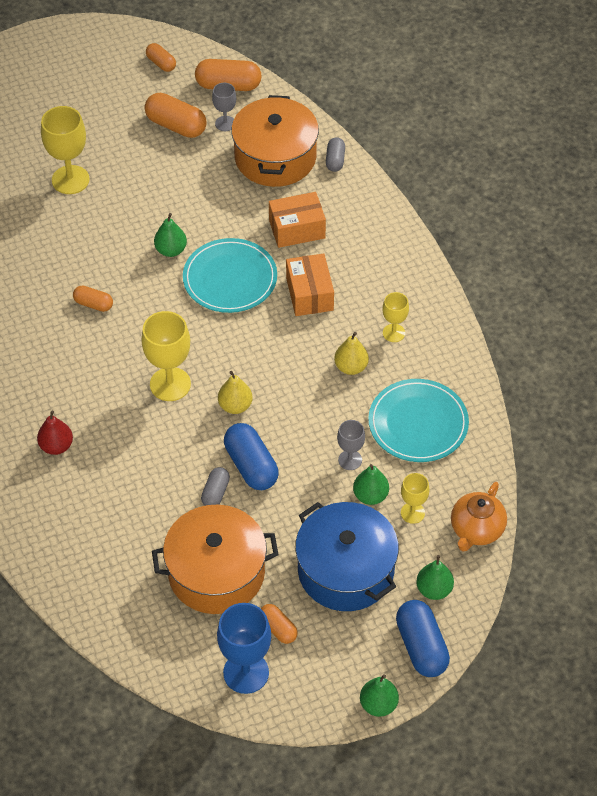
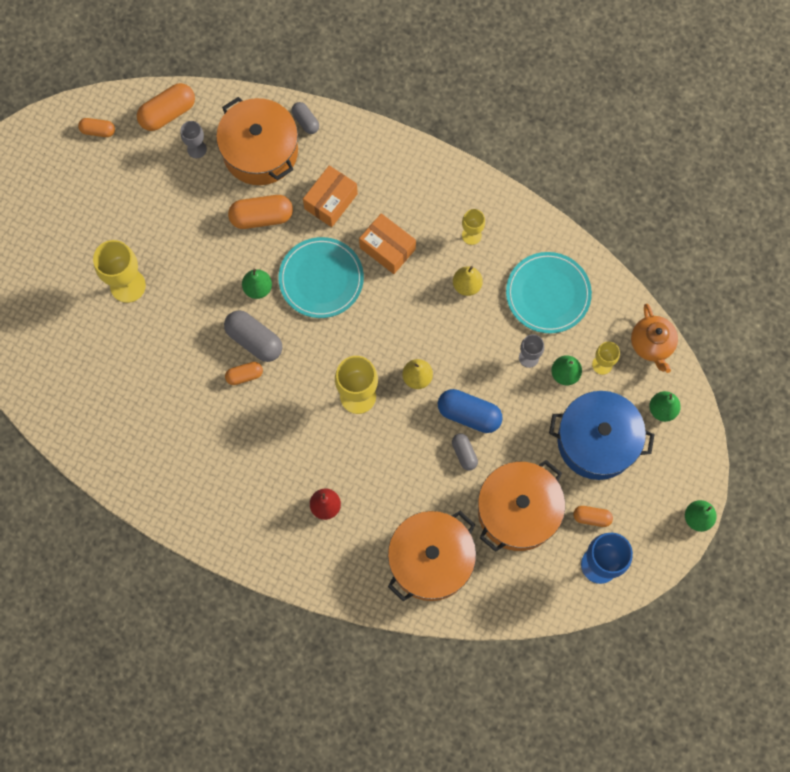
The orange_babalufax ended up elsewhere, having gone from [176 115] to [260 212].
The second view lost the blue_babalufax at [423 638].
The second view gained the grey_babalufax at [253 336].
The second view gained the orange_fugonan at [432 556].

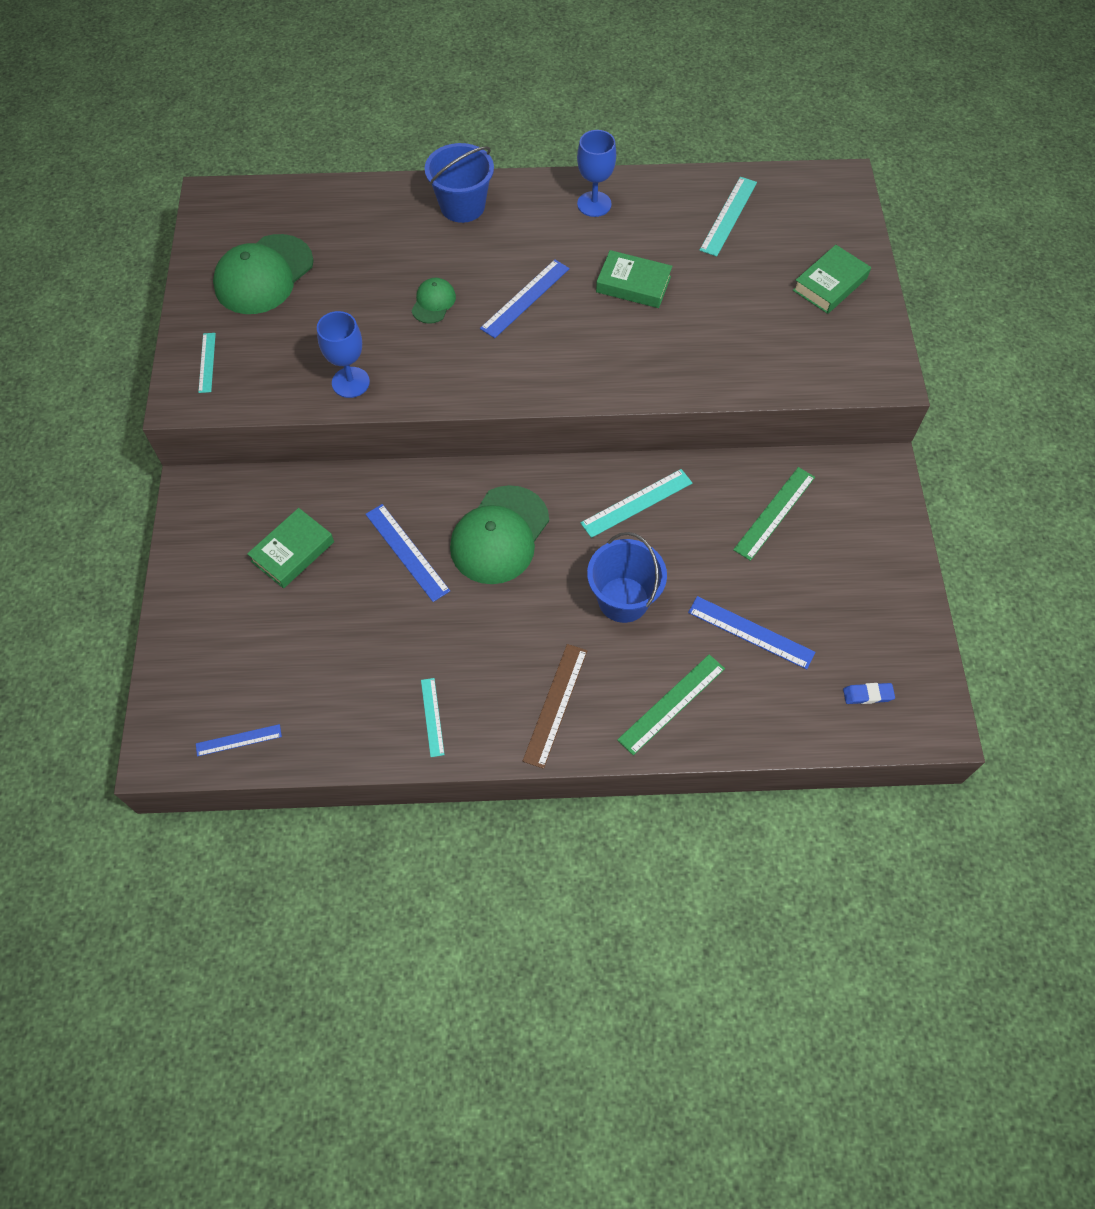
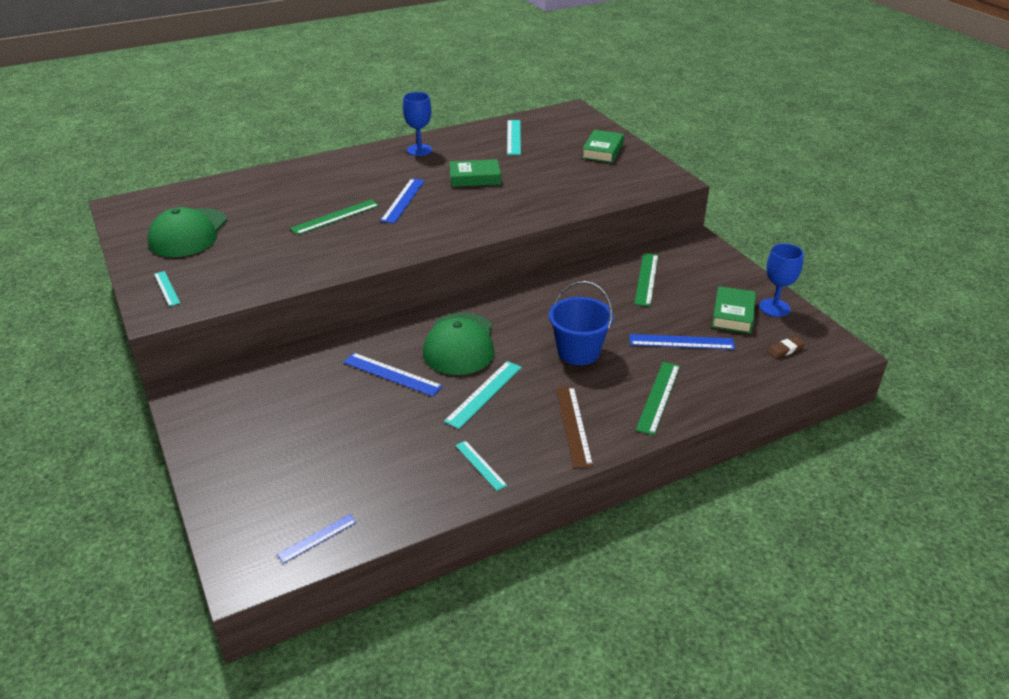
The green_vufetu ended up elsewhere, having gone from [290 548] to [734 310].
The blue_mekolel ended up elsewhere, having gone from [343 354] to [781 280].
Where the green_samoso stood at [433 301], the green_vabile came to stand at [335 217].
The second view lost the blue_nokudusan at [459 183].
The turquoise_vabile ended up elsewhere, having gone from [636 503] to [483 395].
What was the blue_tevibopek at [869 693] turned into the brown_tevibopek at [786 347].

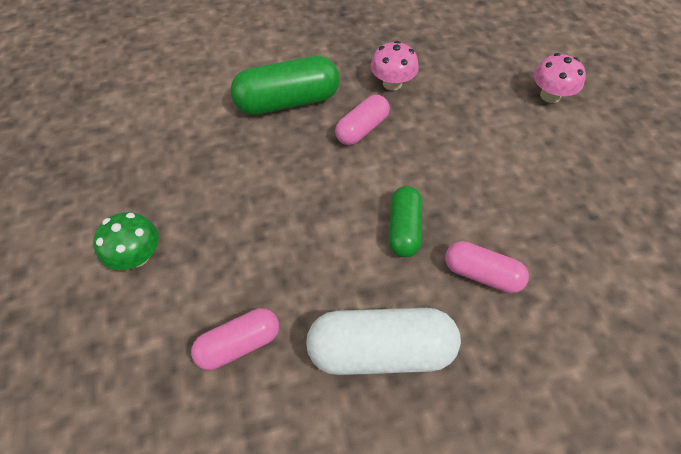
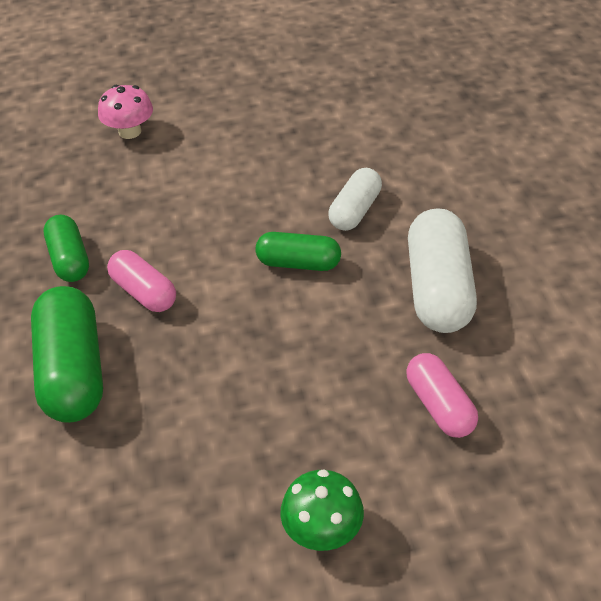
Where the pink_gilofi stood at [394 66], the green_babalufax came to stand at [66 248].
What was the pink_babalufax at [487 267] turned into the white_babalufax at [355 199].

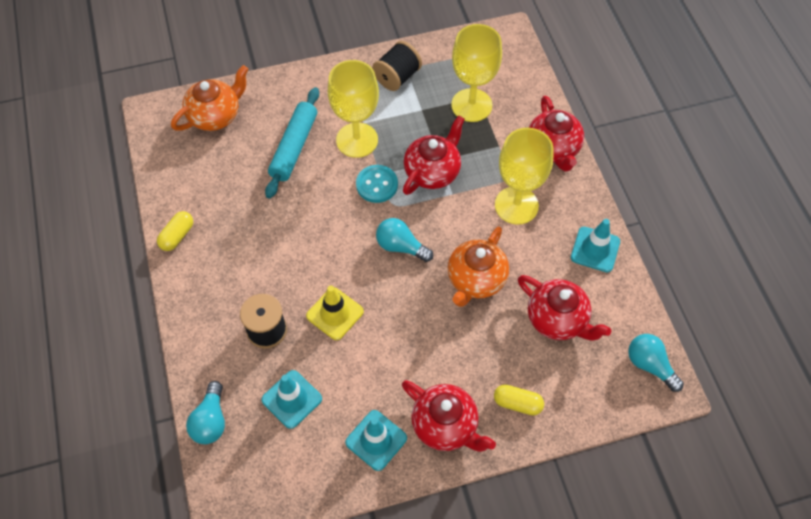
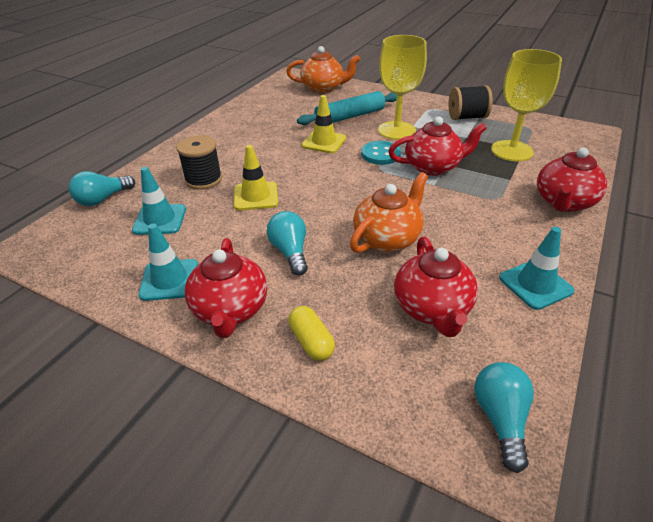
The second view lost the yellow_babalufax at [175 231].
The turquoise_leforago ended up elsewhere, having gone from [404 240] to [287 243].
The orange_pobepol at [478 266] ended up facing another way, 150 degrees clockwise from before.
The second view lost the yellow_mekolel at [524 176].
The second view gained the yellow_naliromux at [323 124].

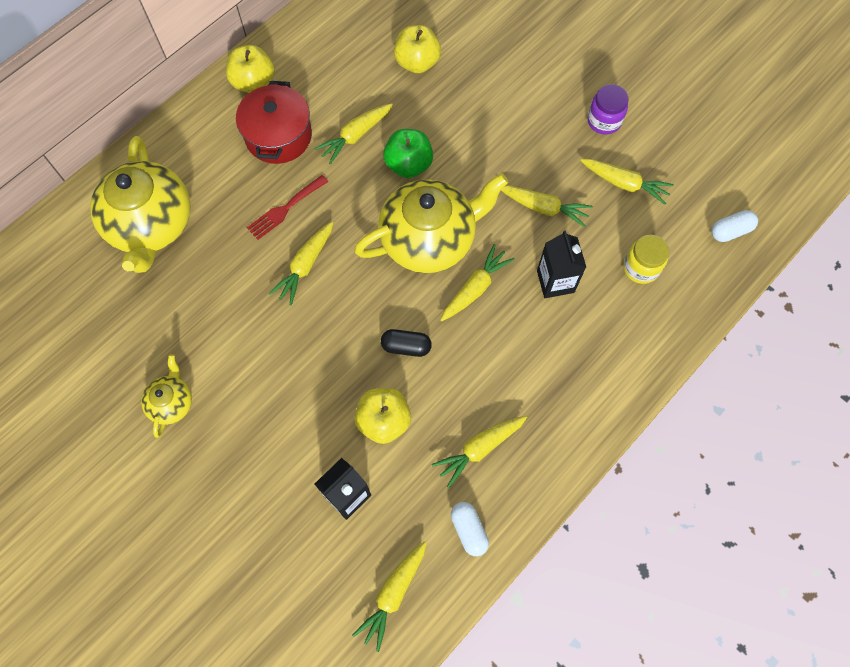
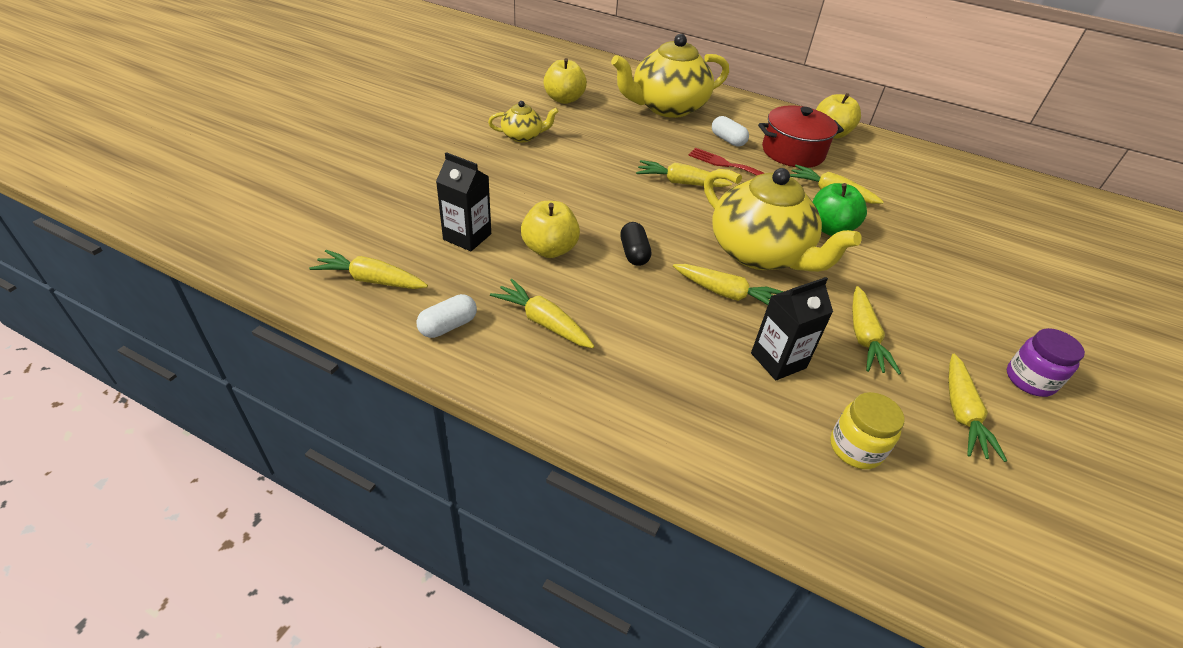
The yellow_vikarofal ended up elsewhere, having gone from [417 49] to [565 81].
The white_babalufax ended up elsewhere, having gone from [734 226] to [730 131].

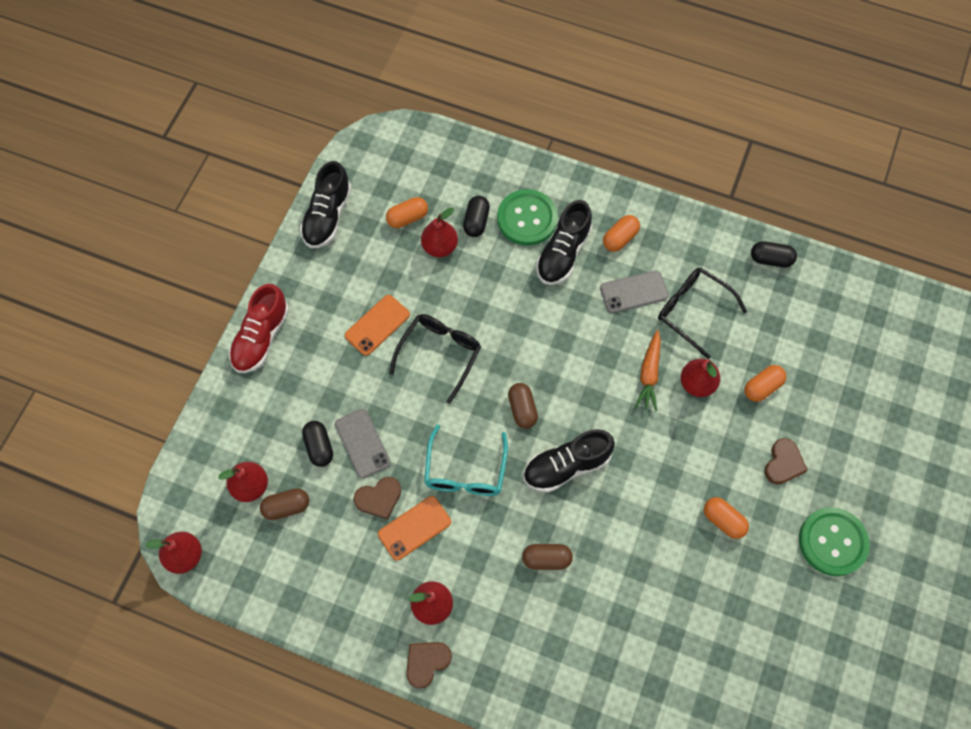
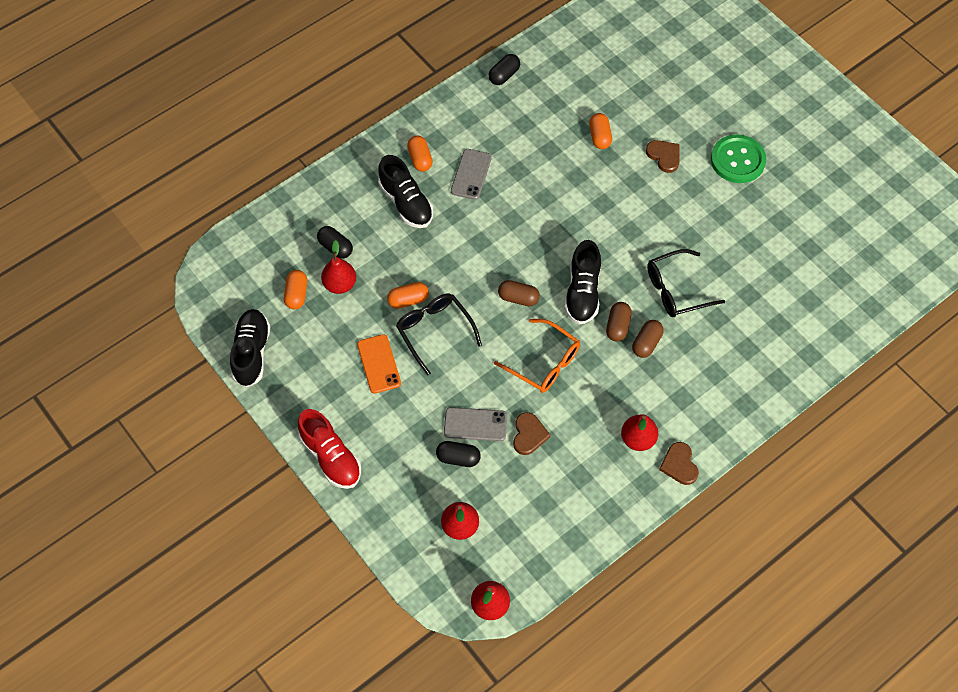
The brown_babalufax ended up elsewhere, having gone from [284 504] to [619 322].
The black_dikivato at [326 204] ended up facing another way, 135 degrees counterclockwise from before.
The second view lost the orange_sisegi at [414 528].
What was the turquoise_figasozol at [466 460] turned into the orange_figasozol at [537 356].
The second view lost the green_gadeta at [527 217].
The second view lost the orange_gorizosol at [648 370].
The black_figasozol ended up elsewhere, having gone from [702 313] to [686 283].
The second view lost the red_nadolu at [700 378].
The orange_babalufax ended up elsewhere, having gone from [726 518] to [408 295].

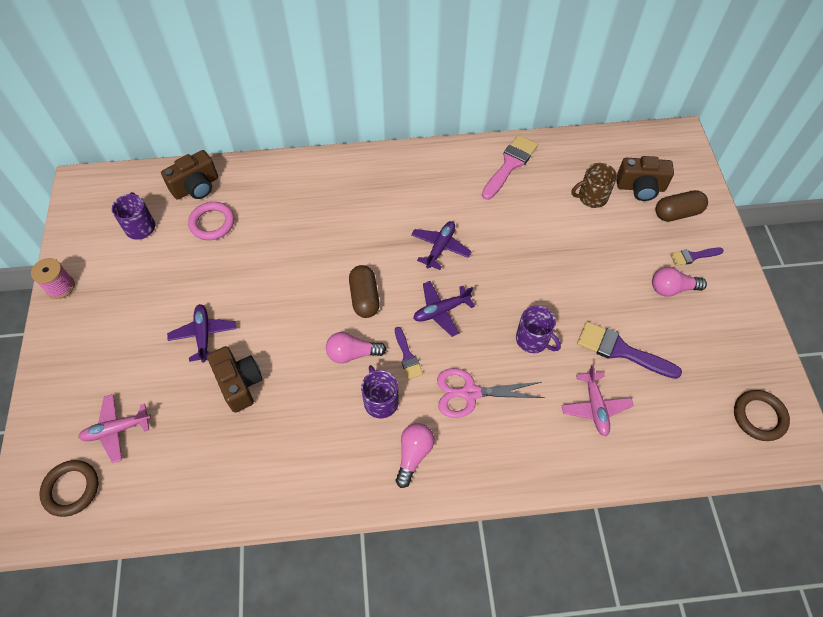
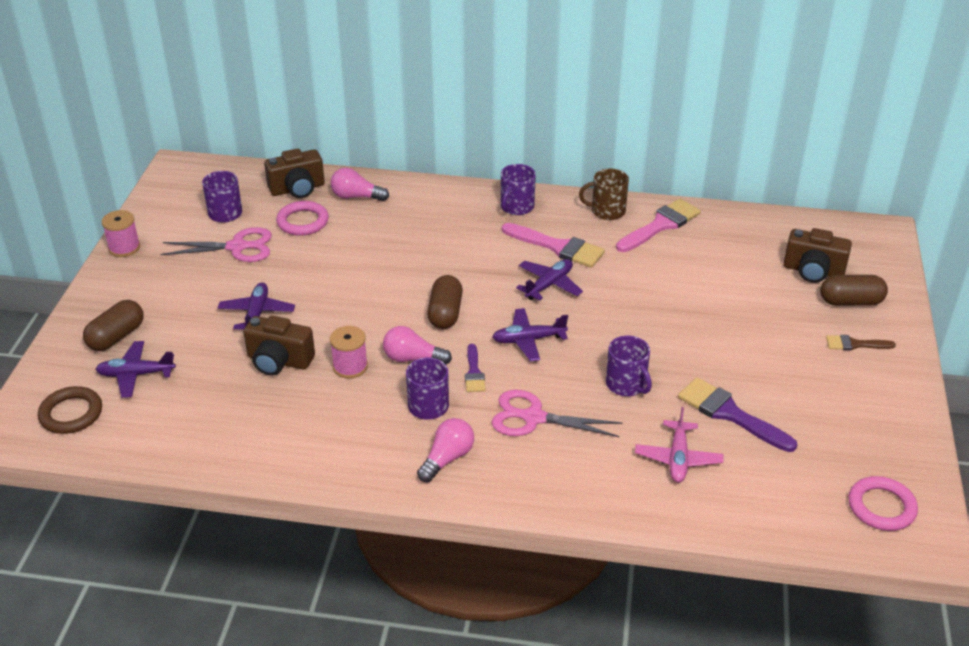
What was the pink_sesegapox at [114 428] turned into the purple_sesegapox at [136 369].
The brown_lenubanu at [235 379] ended up facing another way, 120 degrees clockwise from before.
The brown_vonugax ended up elsewhere, having gone from [594 185] to [604 194].
The pink_leforago ended up elsewhere, having gone from [679 282] to [359 184].
What was the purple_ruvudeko at [697 257] turned into the brown_ruvudeko at [861 343].
What was the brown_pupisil at [762 415] turned into the pink_pupisil at [883 503].
The second view gained the brown_babalufax at [113 325].
The second view gained the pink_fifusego at [216 244].
The second view gained the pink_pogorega at [349 352].
The second view gained the purple_vonugax at [518 189].
The second view gained the pink_ruvudeko at [553 245].

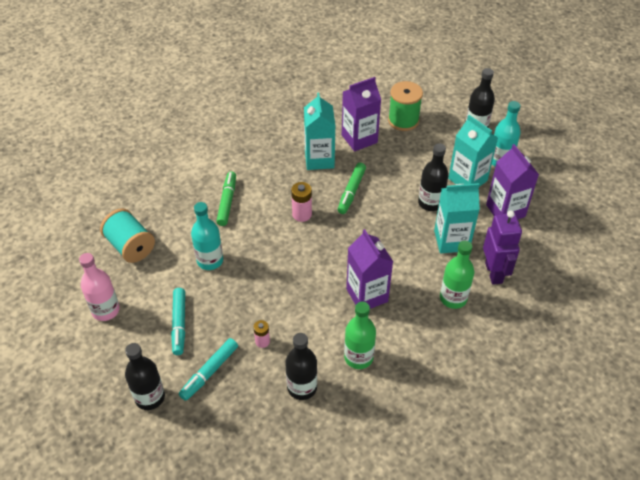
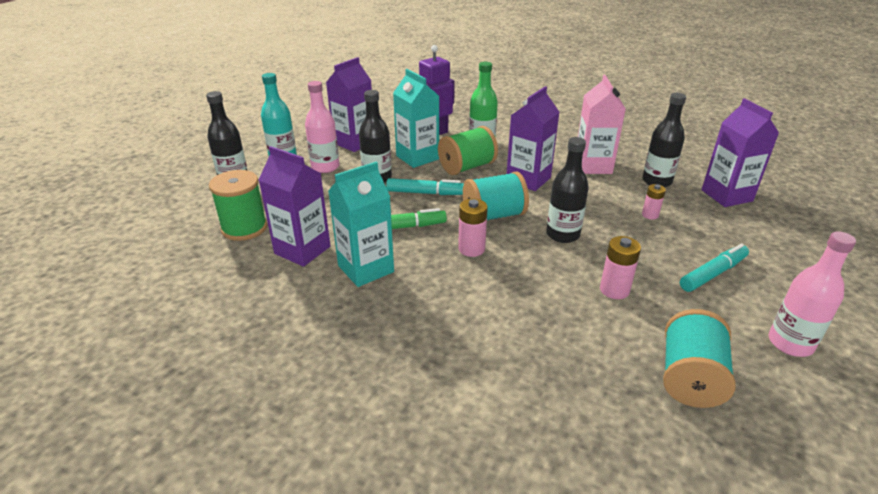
The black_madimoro ended up elsewhere, having gone from [145 376] to [567 190].
The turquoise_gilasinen ended up elsewhere, having gone from [208 369] to [425 186].
Where the turquoise_madimoro stood at [207 236], the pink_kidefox came to stand at [620 267].
The second view lost the green_gilasinen at [226 198].
Where the green_madimoro stood at [360 335], the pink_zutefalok came to stand at [602 124].
Where the turquoise_zutefalok stood at [473 151], the pink_madimoro came to stand at [322 127].
The second view gained the green_pogorega at [468 150].
The second view gained the turquoise_pogorega at [496 195].
The second view gained the purple_zutefalok at [740 152].

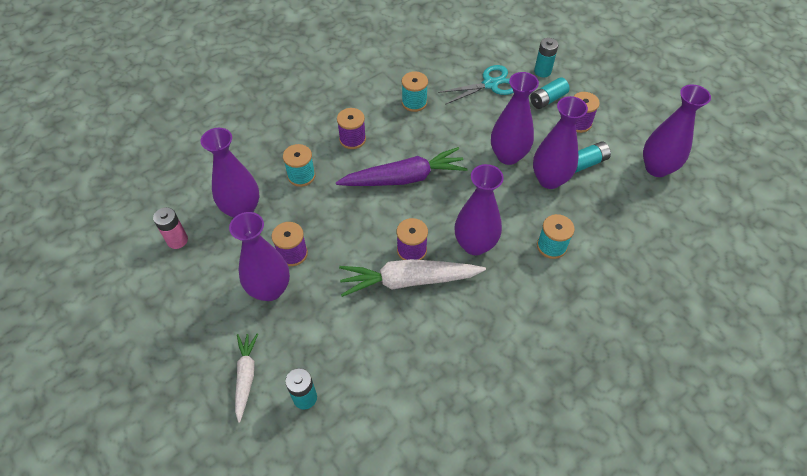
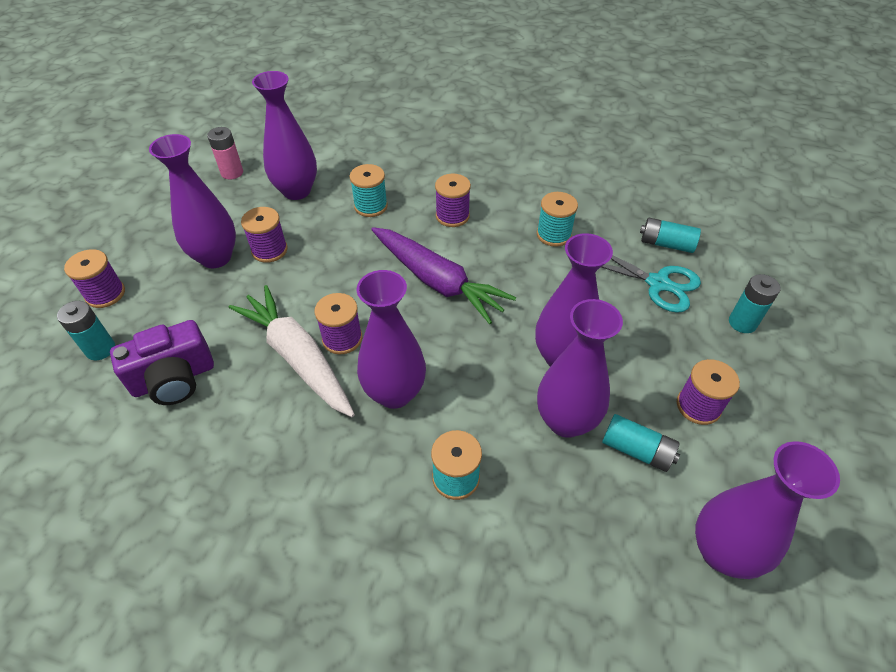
Where the white_gorizosol stood at [246 378], the purple_pogorega came to stand at [94 278].
The turquoise_kidefox ended up elsewhere, having gone from [550 93] to [670 235].
The second view gained the purple_lenubanu at [162 362].

